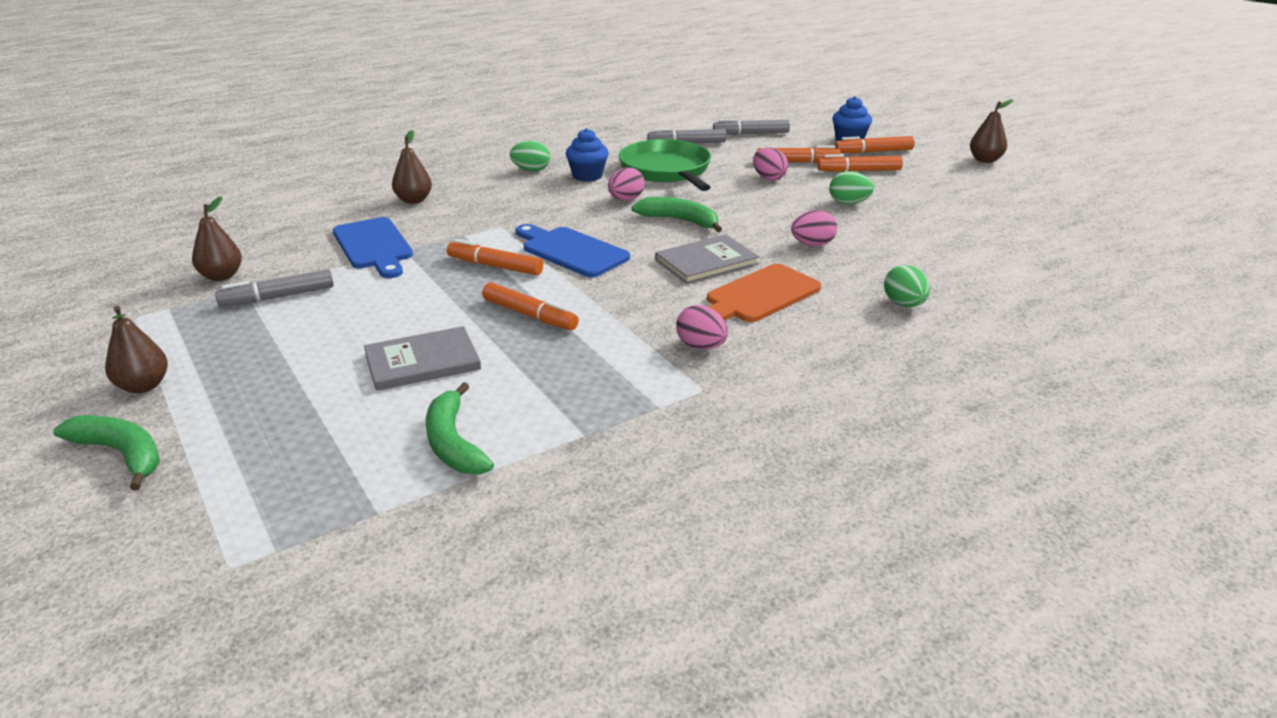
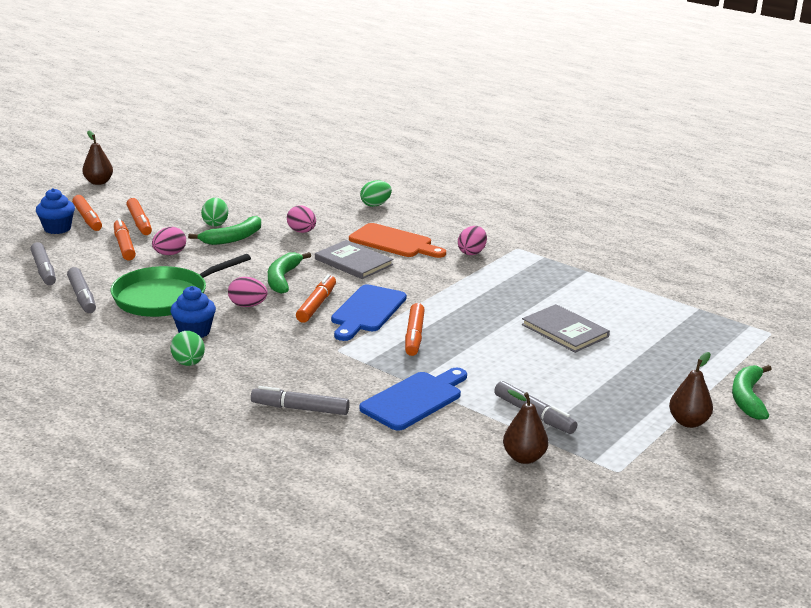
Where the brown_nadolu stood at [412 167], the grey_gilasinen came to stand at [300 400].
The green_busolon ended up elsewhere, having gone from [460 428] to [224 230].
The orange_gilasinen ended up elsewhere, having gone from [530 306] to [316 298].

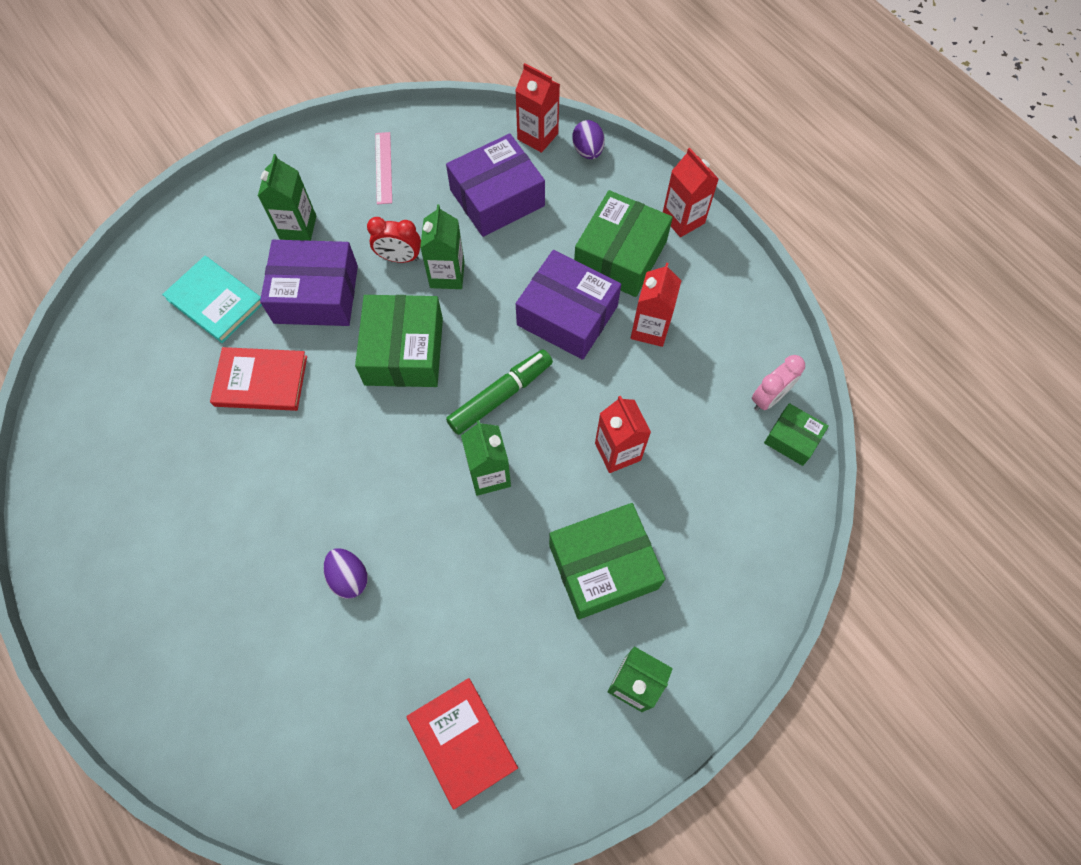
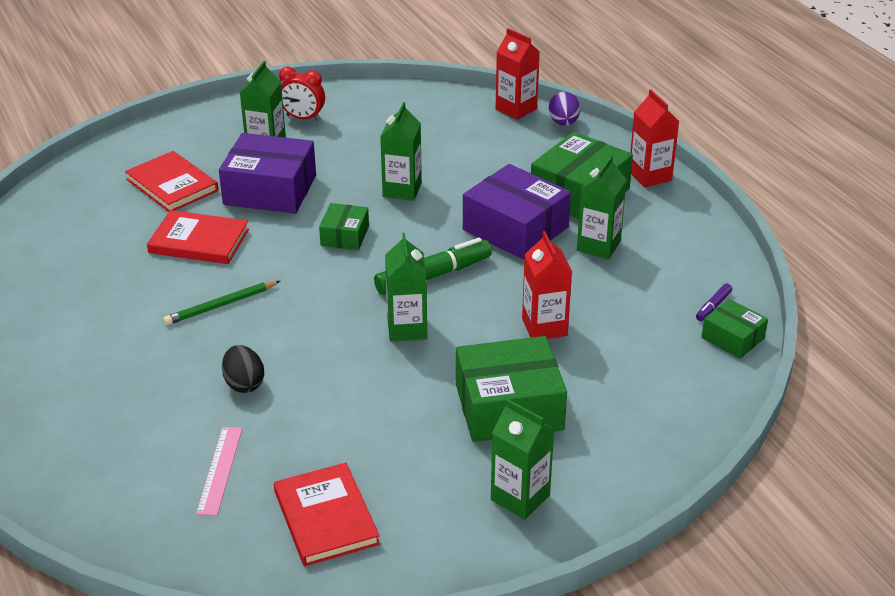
What was the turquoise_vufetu at [212 299] turned into the red_vufetu at [172 181].
What was the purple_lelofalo at [345 573] turned into the black_lelofalo at [243 369].
The size of the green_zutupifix at [399 341] changed by a factor of 0.54.
The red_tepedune ended up elsewhere, having gone from [394 240] to [302 94].
The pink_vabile ended up elsewhere, having gone from [383 168] to [219 471].
The second view lost the purple_zutupifix at [495 185].
What was the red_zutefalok at [656 304] turned into the green_zutefalok at [602 207].
Where the pink_tepedune stood at [778 383], the purple_gilasinen came to stand at [714 302].
The second view gained the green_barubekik at [221 303].

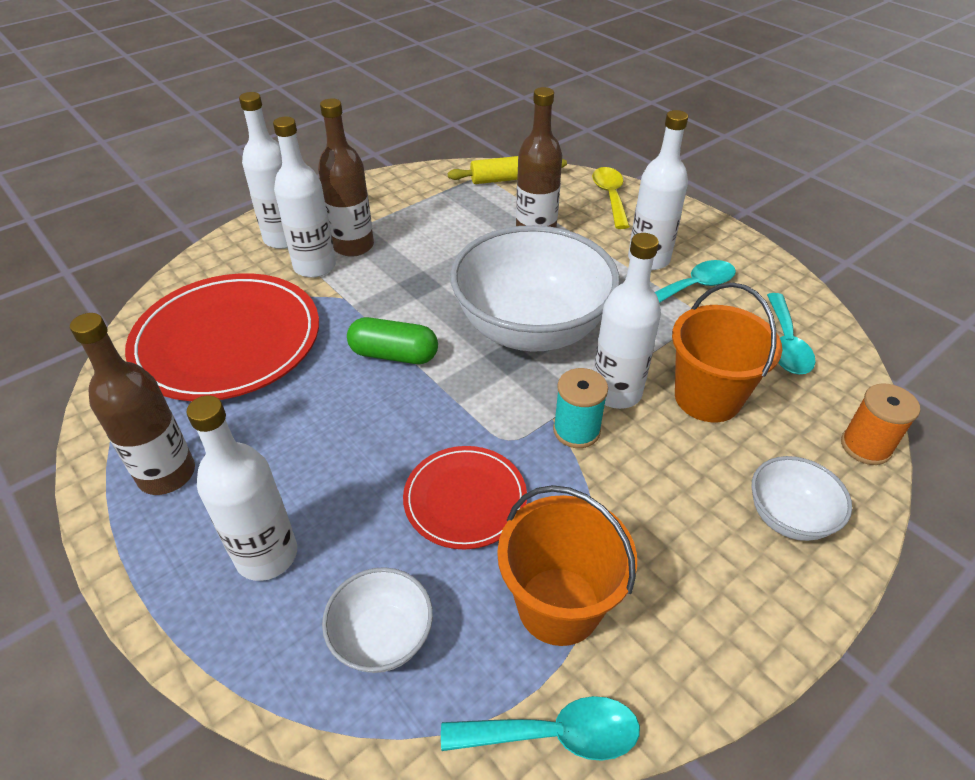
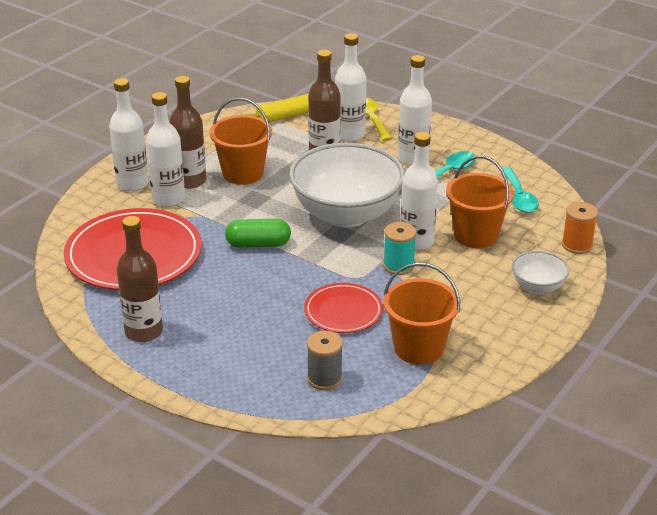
The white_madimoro ended up elsewhere, having gone from [241 488] to [350 87].
Where the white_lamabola stood at [377 620], the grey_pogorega came to stand at [325 360].
The second view lost the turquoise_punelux at [540 728].
The second view gained the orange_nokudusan at [241 141].

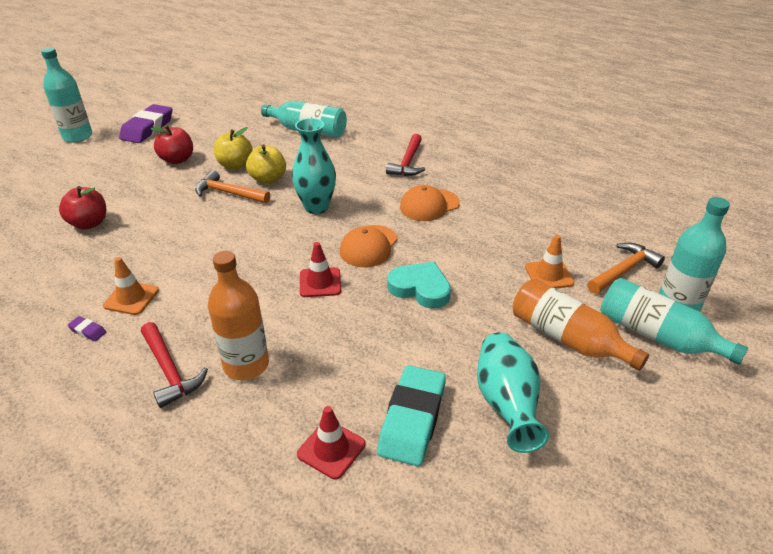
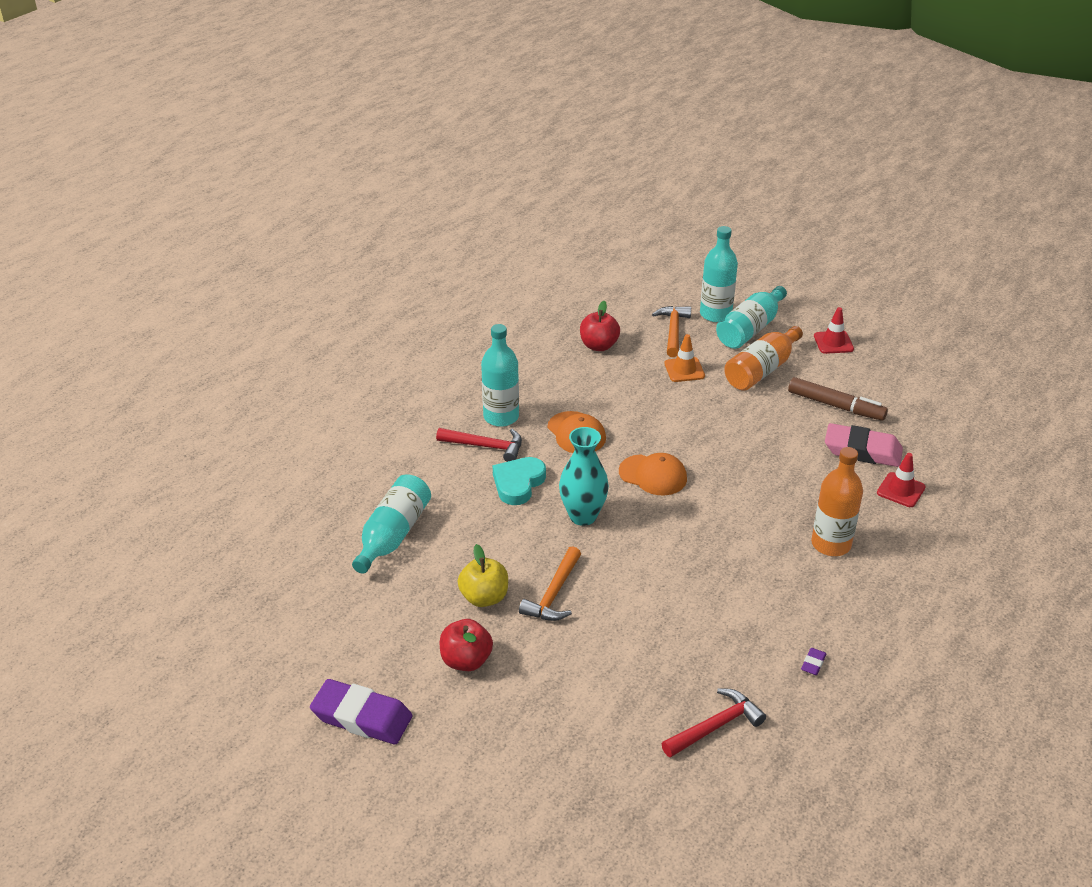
The turquoise_madimoro ended up elsewhere, having gone from [66 95] to [500 375].
The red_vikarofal ended up elsewhere, having gone from [82 208] to [600 326].
The second view lost the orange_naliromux at [131 286].
The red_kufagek ended up elsewhere, having gone from [174 365] to [714 723].
The second view lost the yellow_vikarofal at [266 164].
The red_naliromux ended up elsewhere, having gone from [320 269] to [834 330].
What was the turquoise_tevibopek at [411 415] turned into the pink_tevibopek at [864 445].
The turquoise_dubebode ended up elsewhere, having gone from [419 285] to [519 481].
Where the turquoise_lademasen stood at [513 392], the brown_gilasinen came to stand at [838 399].
The orange_kufagek at [626 268] ended up facing another way, 45 degrees clockwise from before.

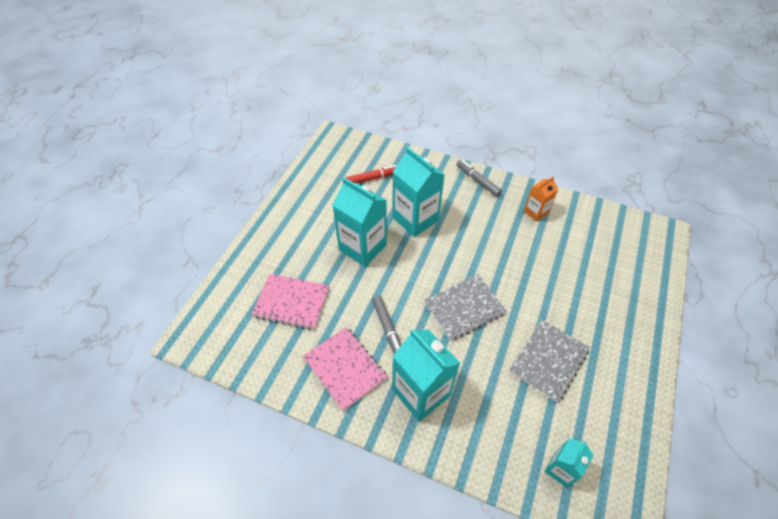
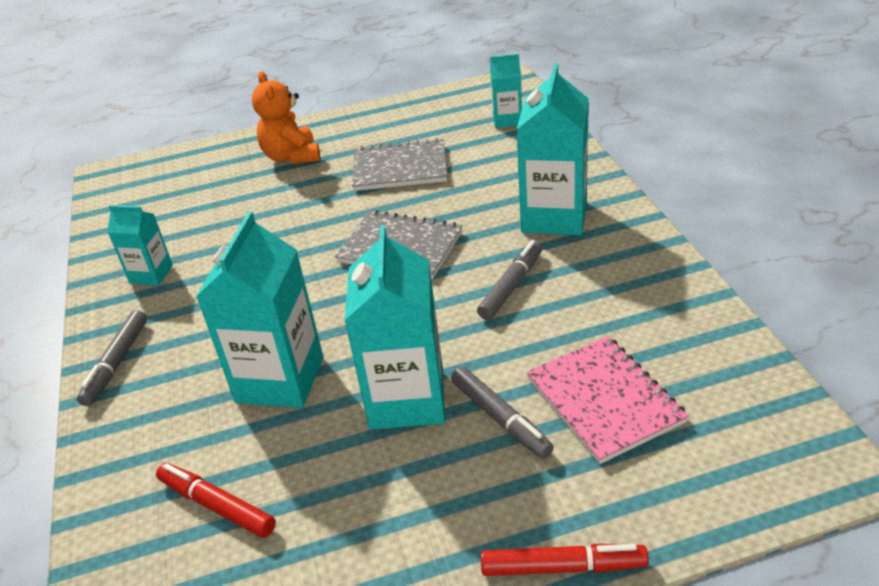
The second view lost the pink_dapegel at [345 369].
What was the orange_zutefalok at [541 199] turned into the turquoise_zutefalok at [140 245].
The second view gained the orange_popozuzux at [286 118].
The second view gained the grey_gilasinen at [502 413].
The second view gained the red_gilasinen at [565 560].

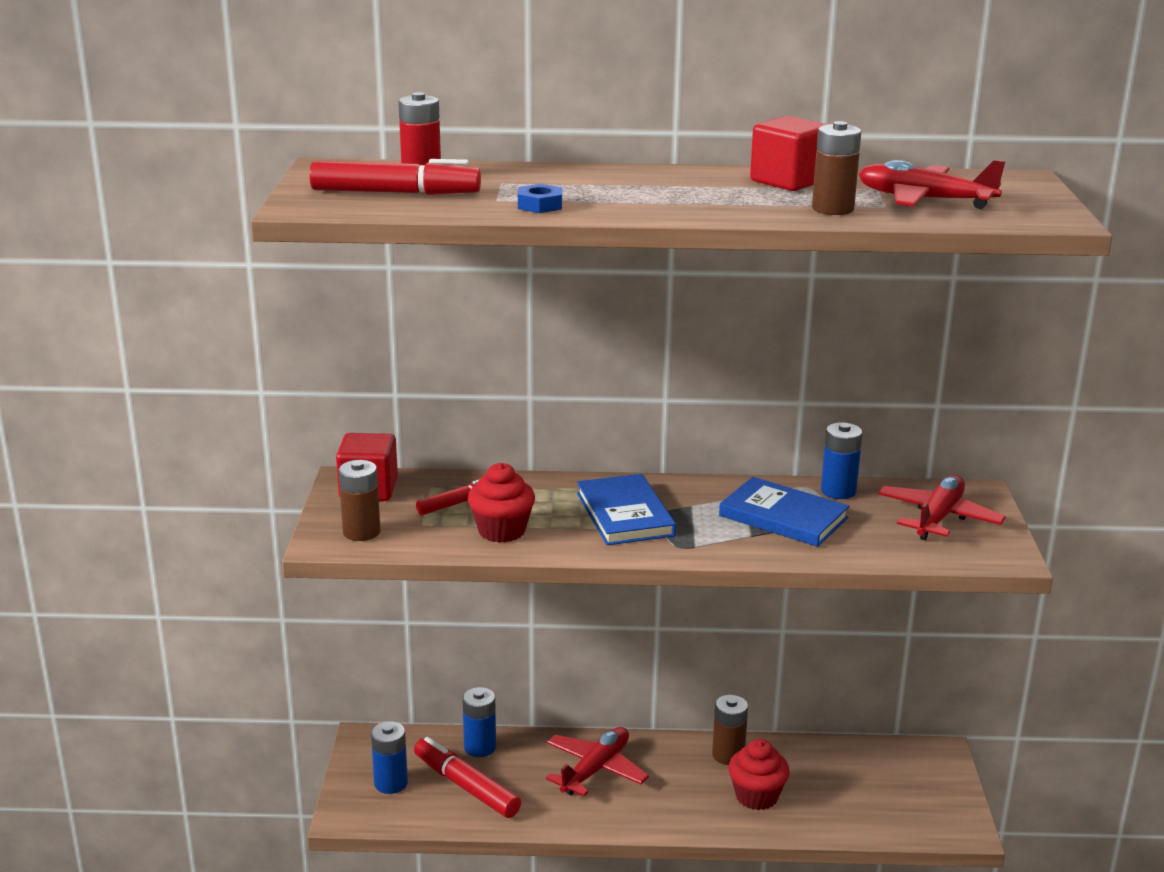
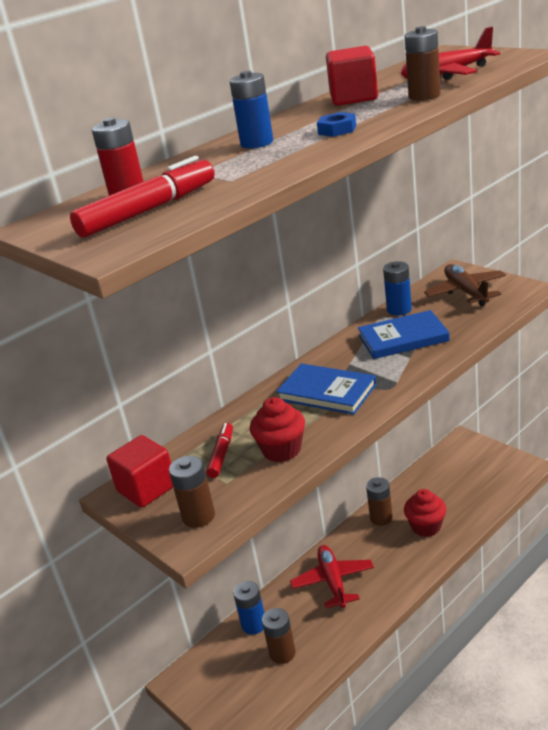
The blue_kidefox ended up elsewhere, having gone from [389 757] to [251 110].
Where the red_gilasinen stood at [467 777], the brown_kidefox came to stand at [279 636].
The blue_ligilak ended up elsewhere, having gone from [540 198] to [336 124].
What was the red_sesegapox at [942 507] turned into the brown_sesegapox at [465 285].

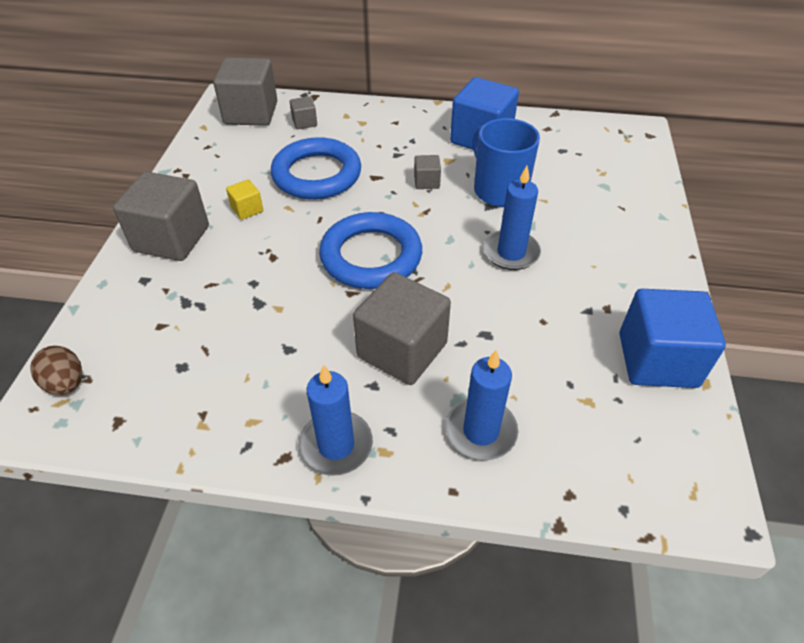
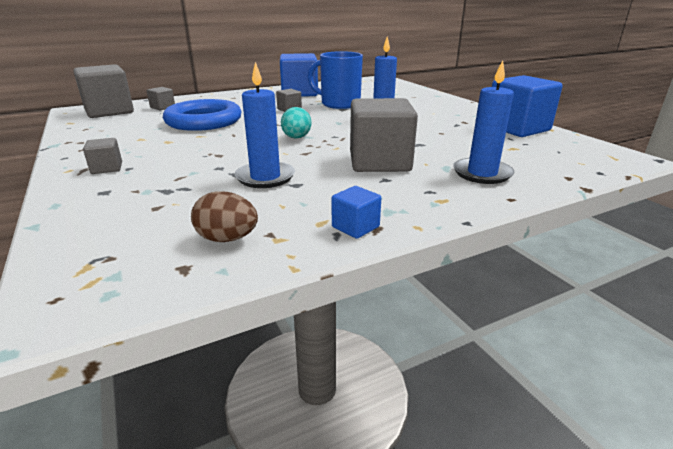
The brown_lelofalo ended up elsewhere, having gone from [56 370] to [224 216].
The size of the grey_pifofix at [161 216] changed by a factor of 0.46.
The second view lost the yellow_pifofix at [244 199].
The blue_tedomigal ended up elsewhere, having gone from [336 420] to [265 125].
Where the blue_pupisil stood at [370 250], the turquoise_lelofalo came to stand at [296 123].
The second view gained the blue_pifofix at [356 212].

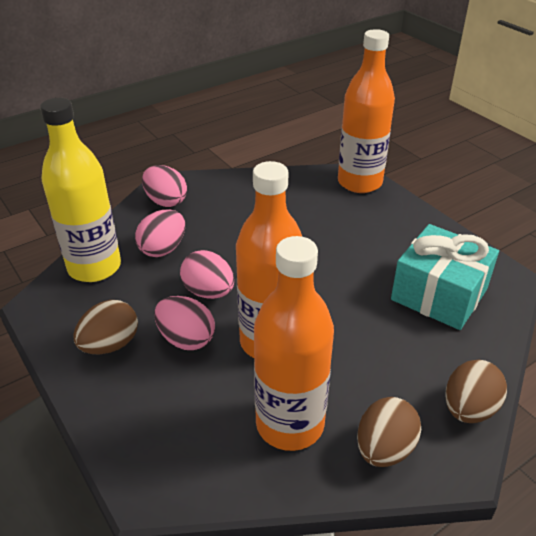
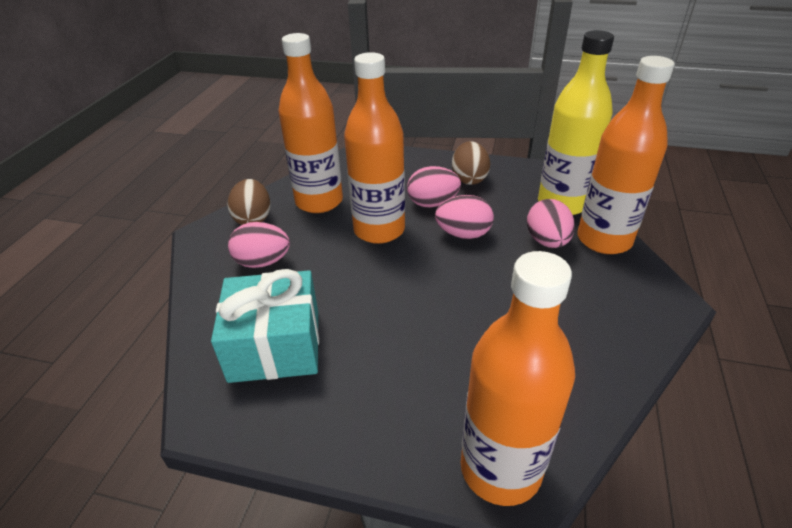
The pink_lelofalo ended up elsewhere, having gone from [164 186] to [259 245].
The second view lost the brown_lelofalo at [476 391].
The second view gained the orange_madimoro at [626 155].

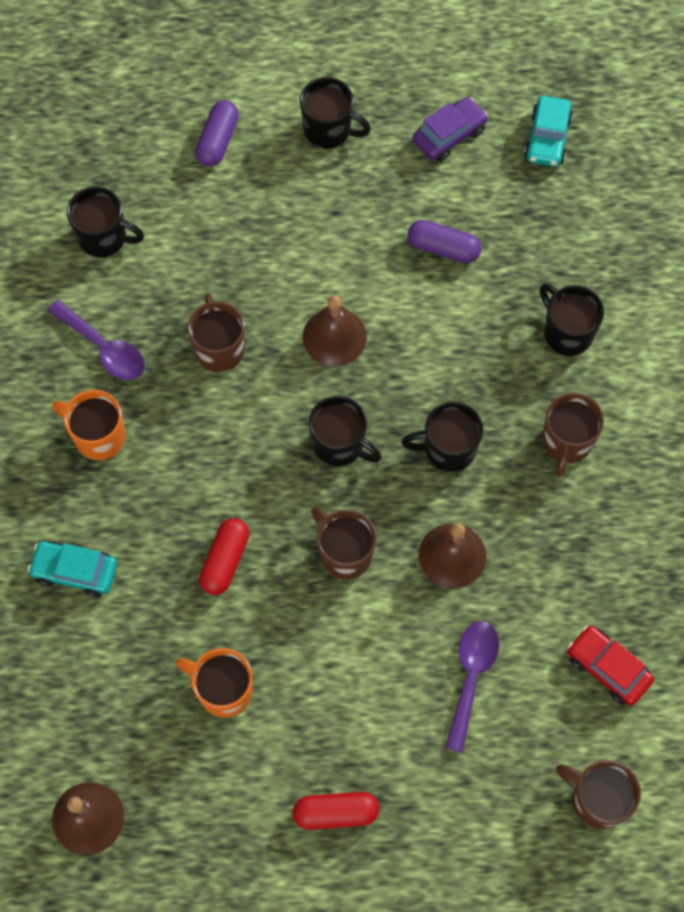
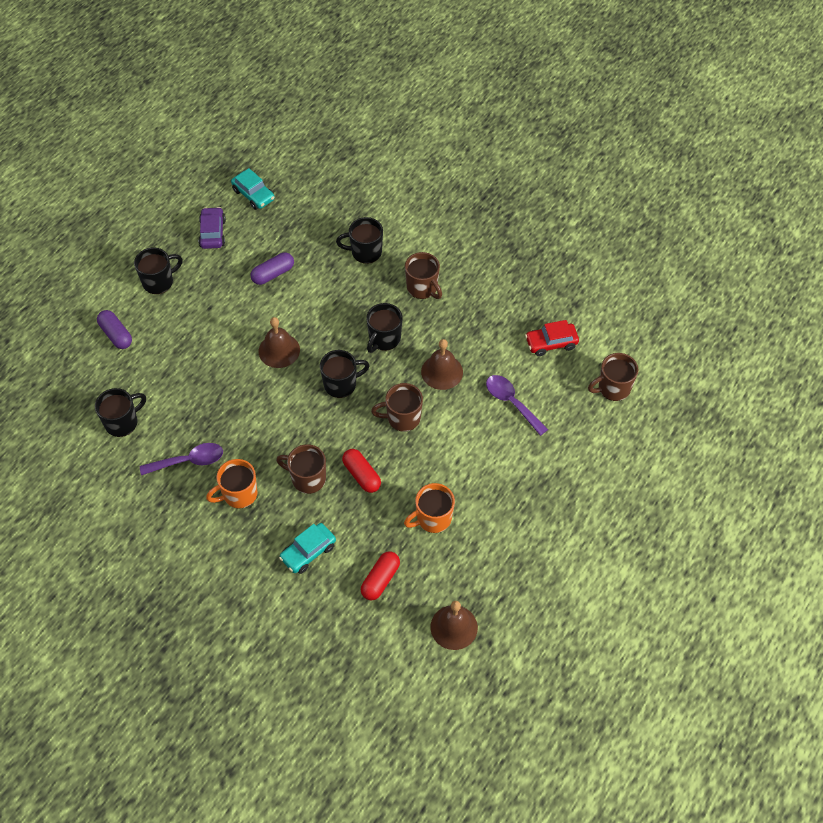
The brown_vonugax ended up elsewhere, having gone from [216 332] to [301 469].
The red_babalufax ended up elsewhere, having gone from [336 811] to [380 575].

